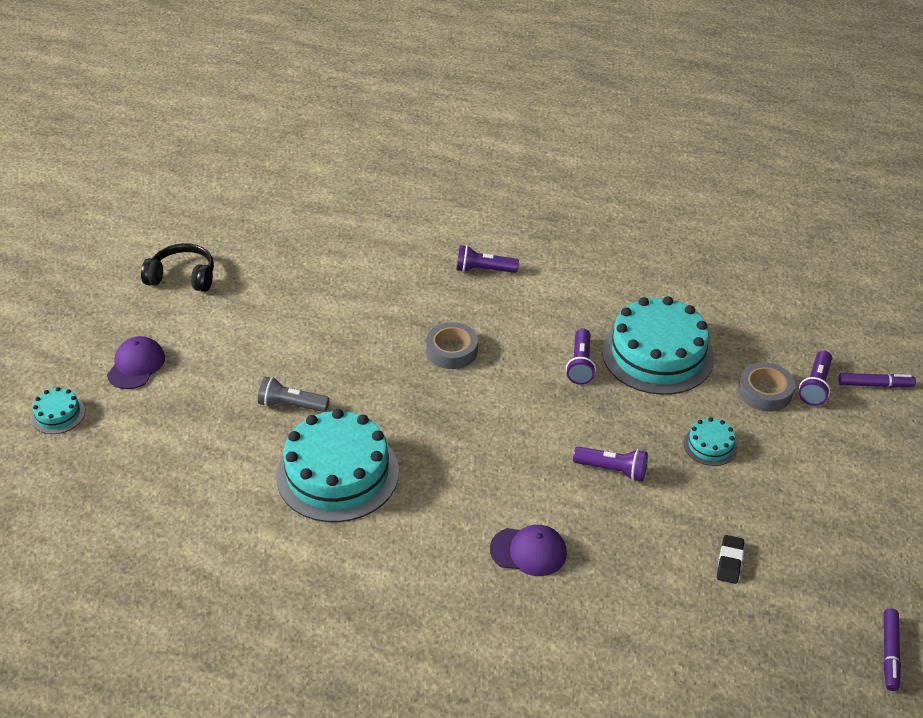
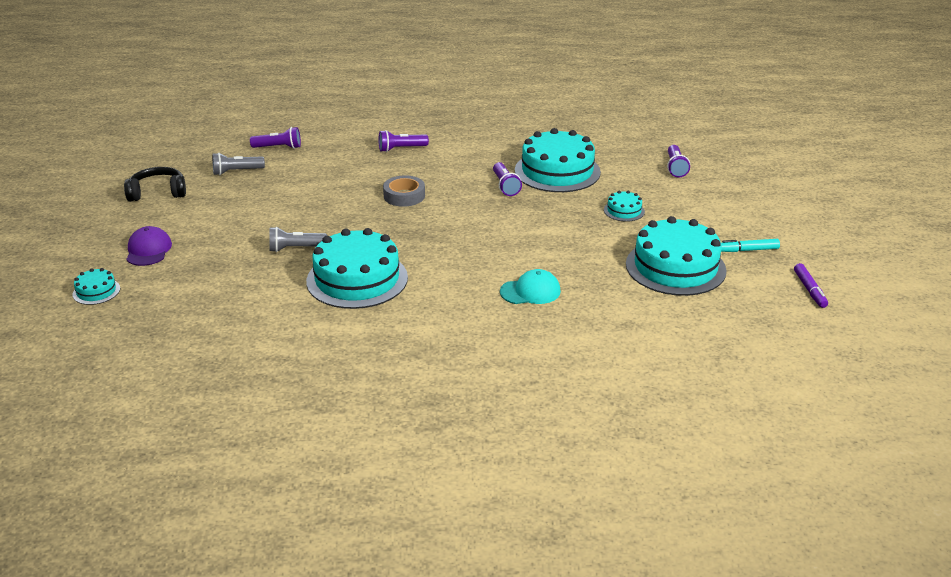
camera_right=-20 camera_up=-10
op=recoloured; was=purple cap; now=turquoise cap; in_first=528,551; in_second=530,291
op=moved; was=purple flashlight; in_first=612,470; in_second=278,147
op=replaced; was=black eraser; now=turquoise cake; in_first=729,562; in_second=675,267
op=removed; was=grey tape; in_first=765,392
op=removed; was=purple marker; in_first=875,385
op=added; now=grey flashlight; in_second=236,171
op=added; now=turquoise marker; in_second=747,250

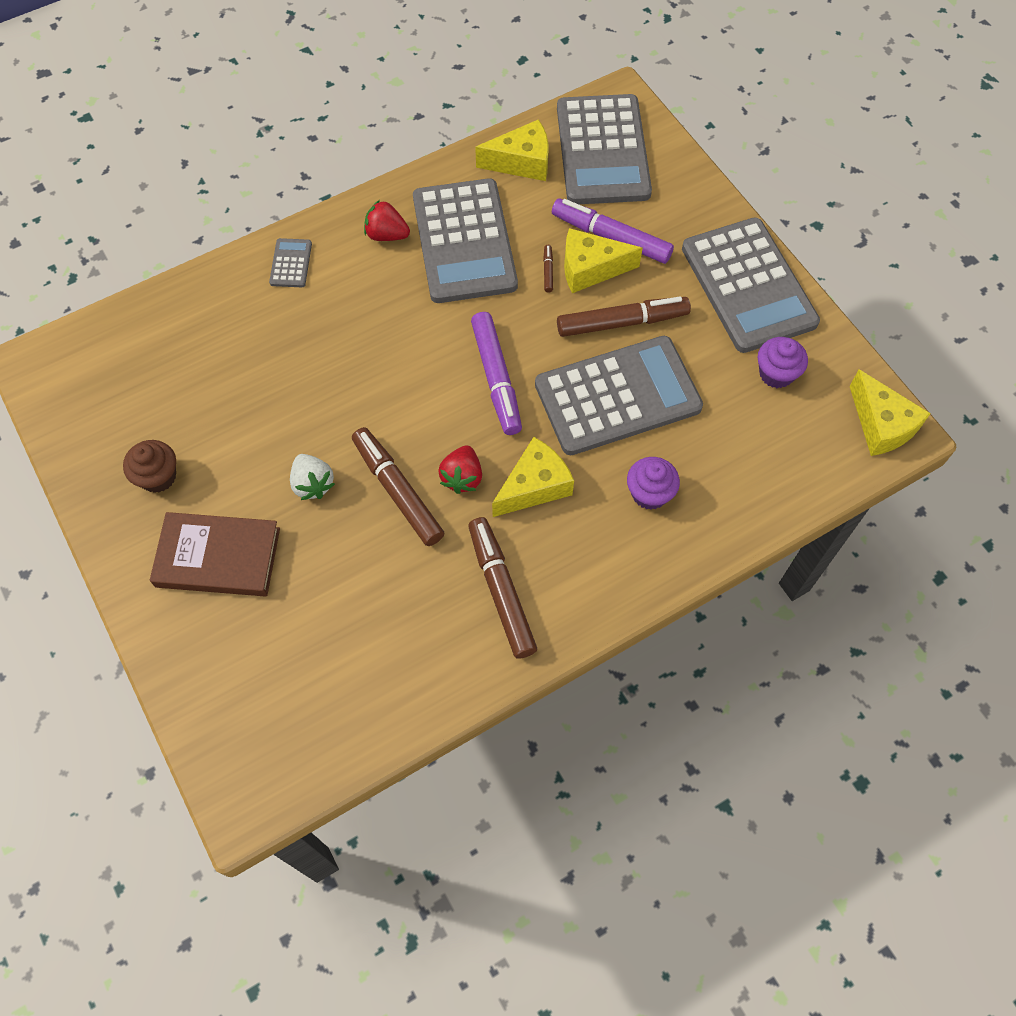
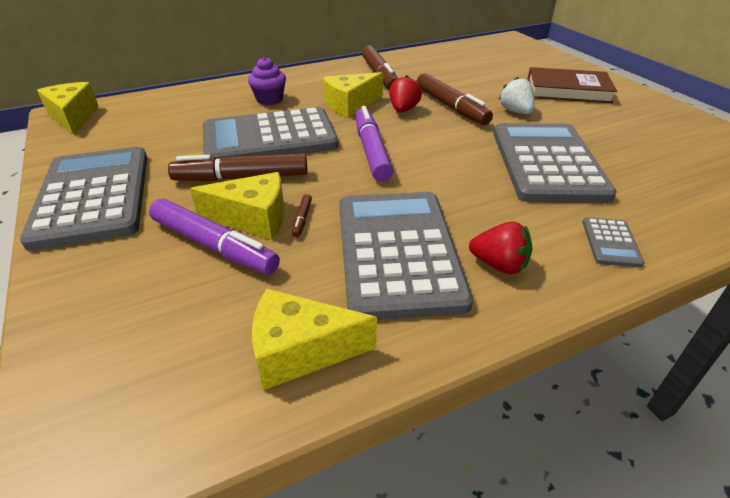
camera_right=-175 camera_up=-25
op=removed; was=brown cupcake; in_first=158,476
op=moved; was=grey calculator; in_first=602,151; in_second=547,163
op=removed; was=purple cupcake; in_first=776,374

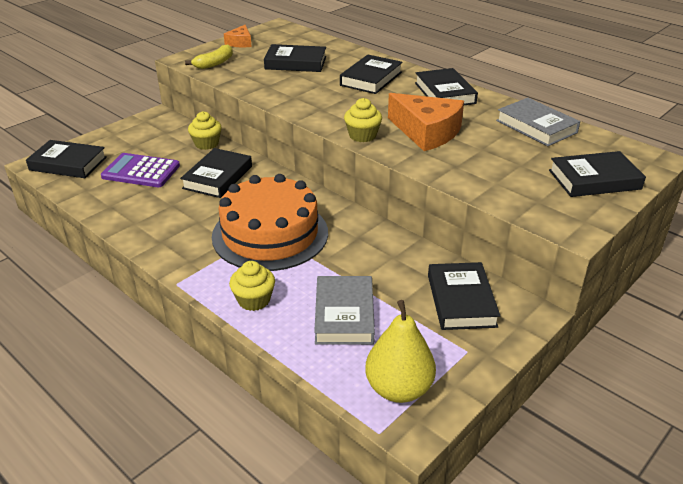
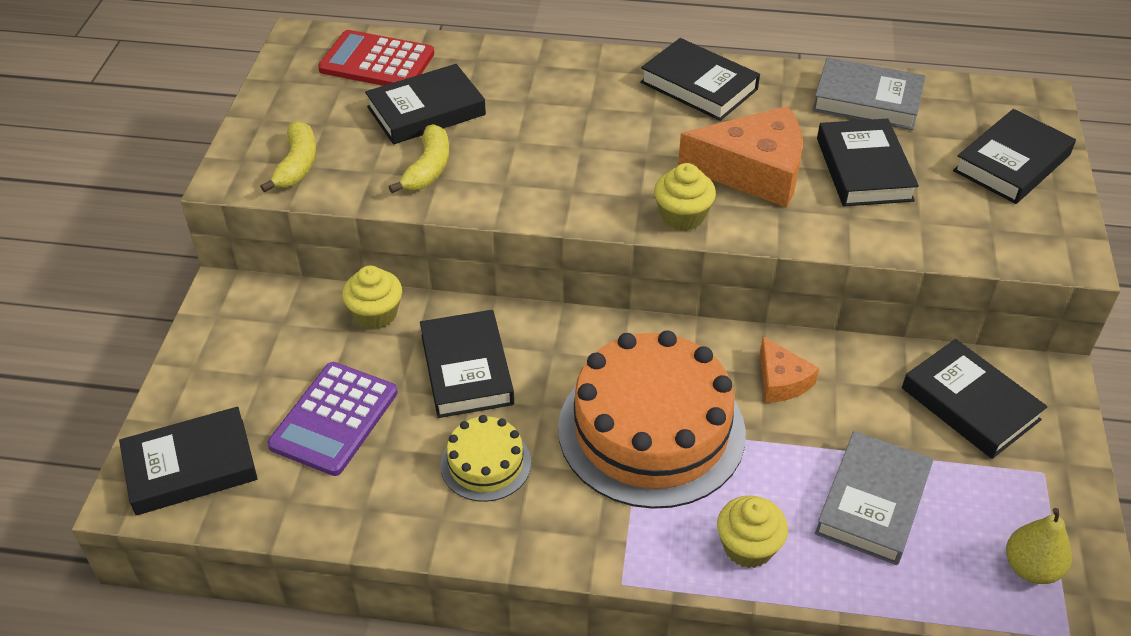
camera_right=-35 camera_up=10
op=turned; was=purple calculator; in_first=141,171; in_second=334,419; clockwise=-45
op=moved; was=orange cheese; in_first=240,43; in_second=781,381
op=turned; was=grey book; in_first=344,315; in_second=872,502; clockwise=60
op=moved; was=black book; in_first=371,79; in_second=864,169
op=resized; was=yellow pear; in_first=399,389; in_second=1031,568; ratio=0.65
op=added; now=red calculator; in_second=377,62
op=added; now=yellow banana; in_second=428,169
op=added; now=yellow cake; in_second=485,463

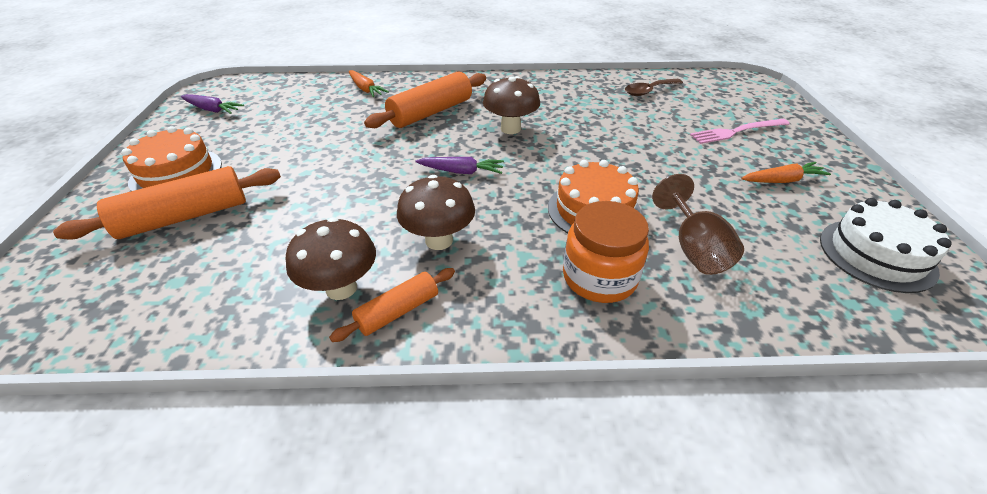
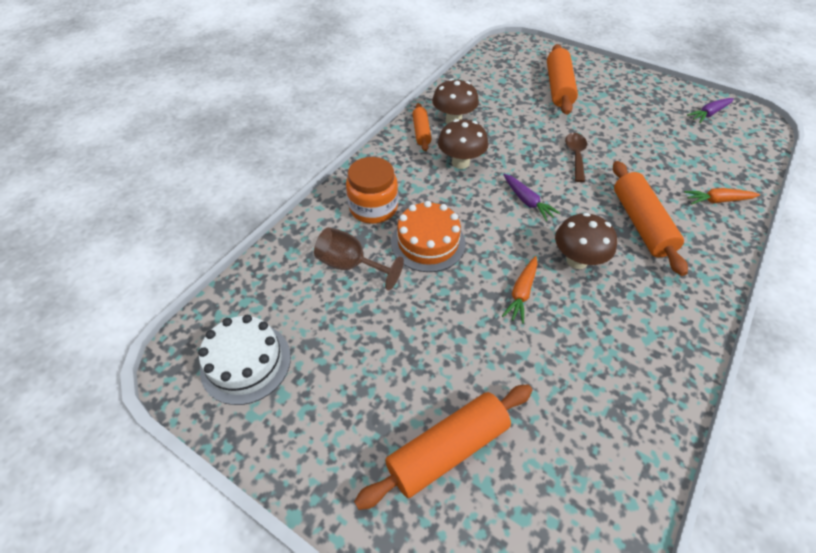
camera_right=125 camera_up=10
op=removed; was=orange cake; in_first=176,173
op=turned; was=purple carrot; in_first=461,172; in_second=527,201; clockwise=-75
op=moved; was=brown spoon; in_first=648,91; in_second=575,155
op=replaced; was=pink fork; now=orange rolling pin; in_first=737,131; in_second=448,449
op=moved; was=orange carrot; in_first=782,180; in_second=521,293

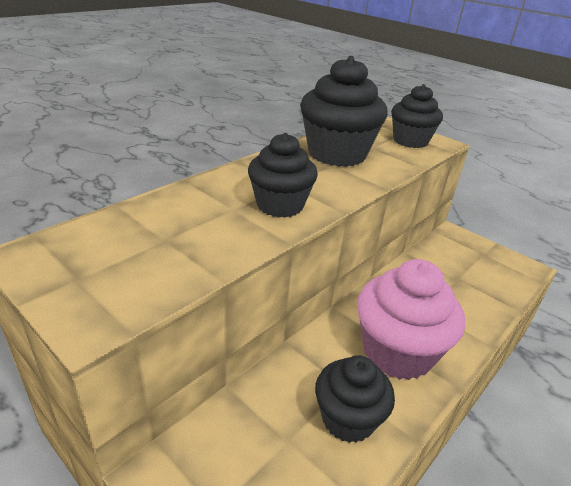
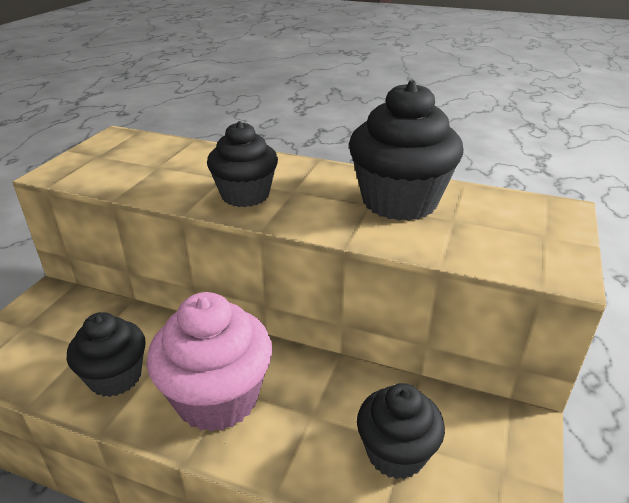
camera_right=70 camera_up=0
op=moved; was=black cupcake; in_first=410,141; in_second=396,453

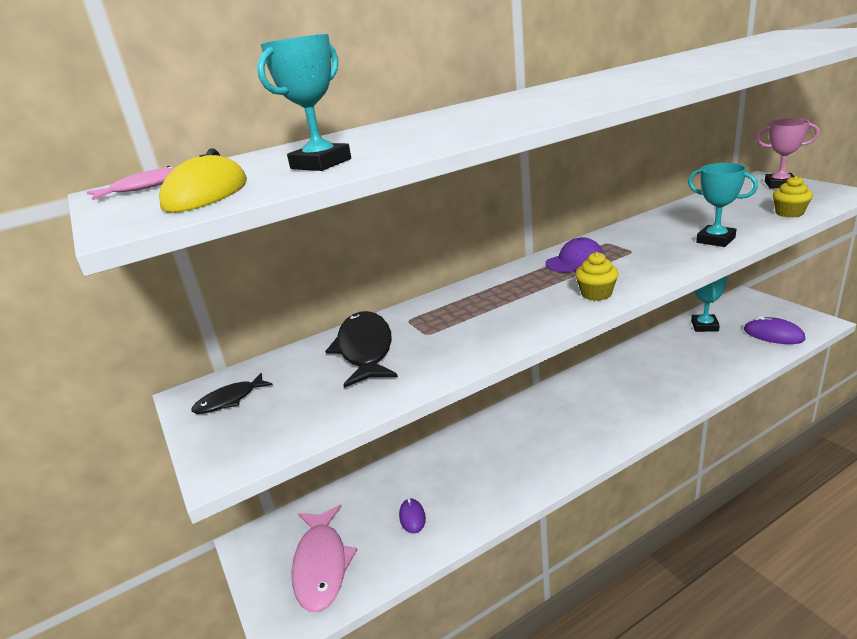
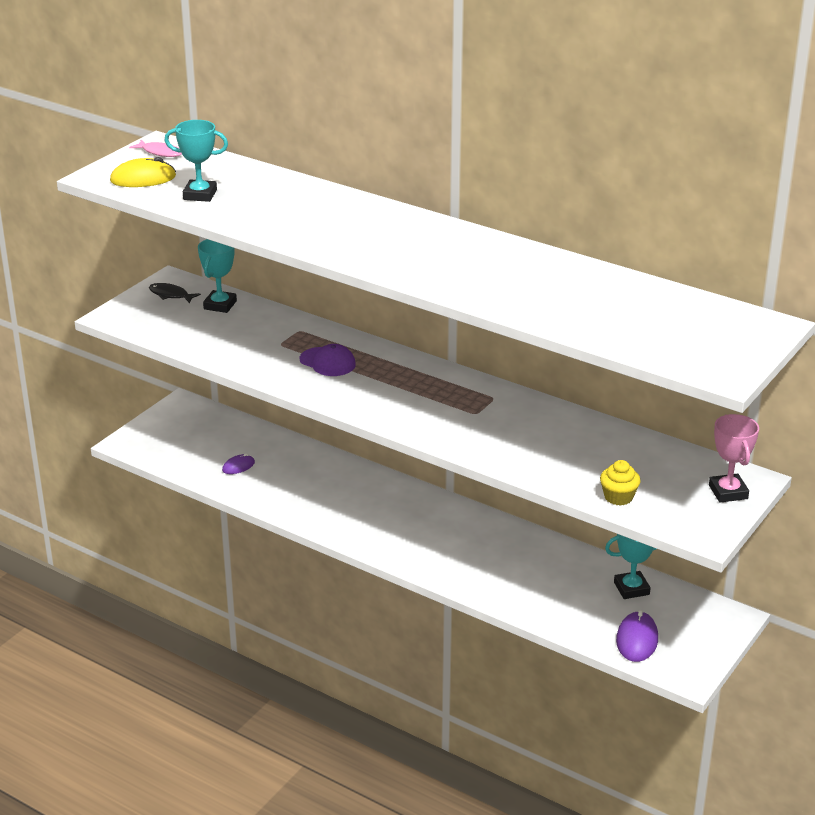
camera_right=60 camera_up=5
op=removed; was=pink fish; in_first=321,565
op=removed; was=black fish; in_first=365,349
op=moved; was=purple cap; in_first=575,261; in_second=327,362
op=removed; was=yellow cupcake; in_first=596,294
op=moved; was=turquoise trophy; in_first=715,240; in_second=220,305

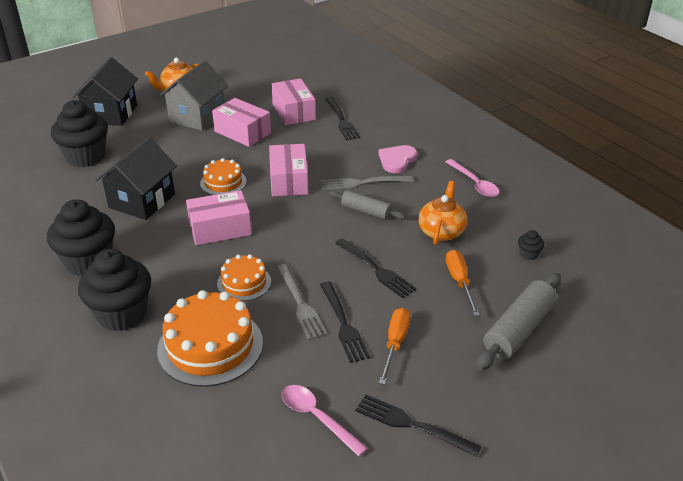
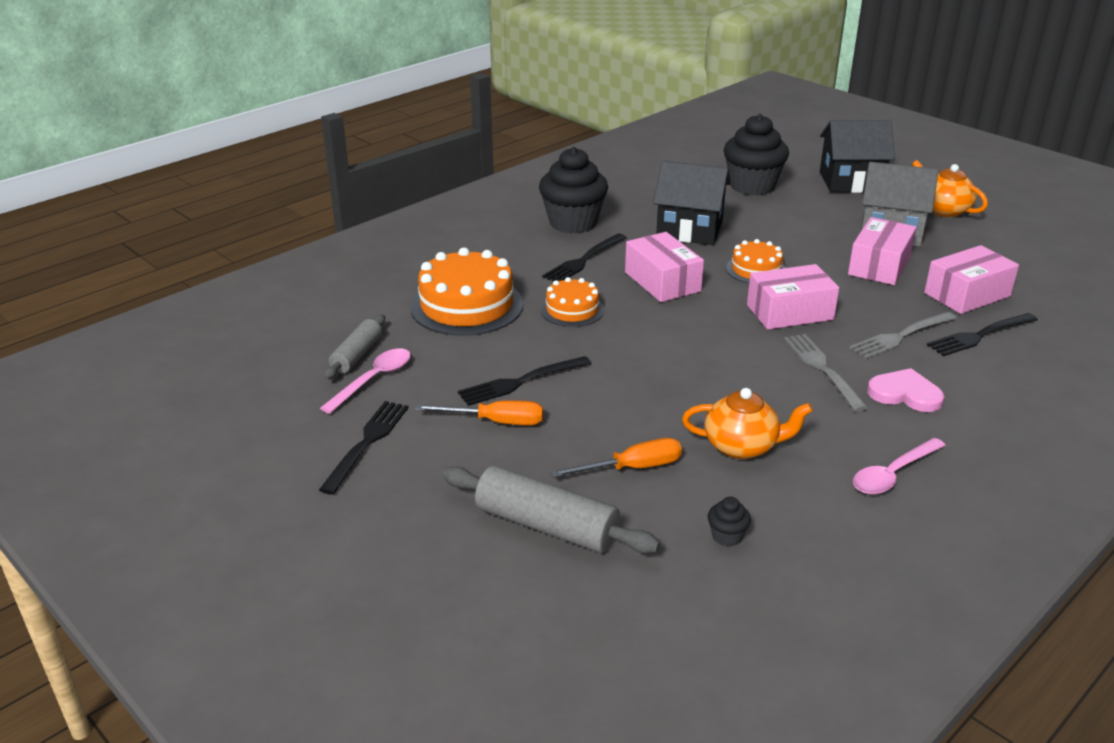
camera_right=80 camera_up=-5
op=removed; was=black cupcake; in_first=122,314
op=moved; was=grey fork; in_first=300,304; in_second=901,336
op=moved; was=grey rolling pin; in_first=366,211; in_second=357,355
op=moved; was=black fork; in_first=376,269; in_second=584,260

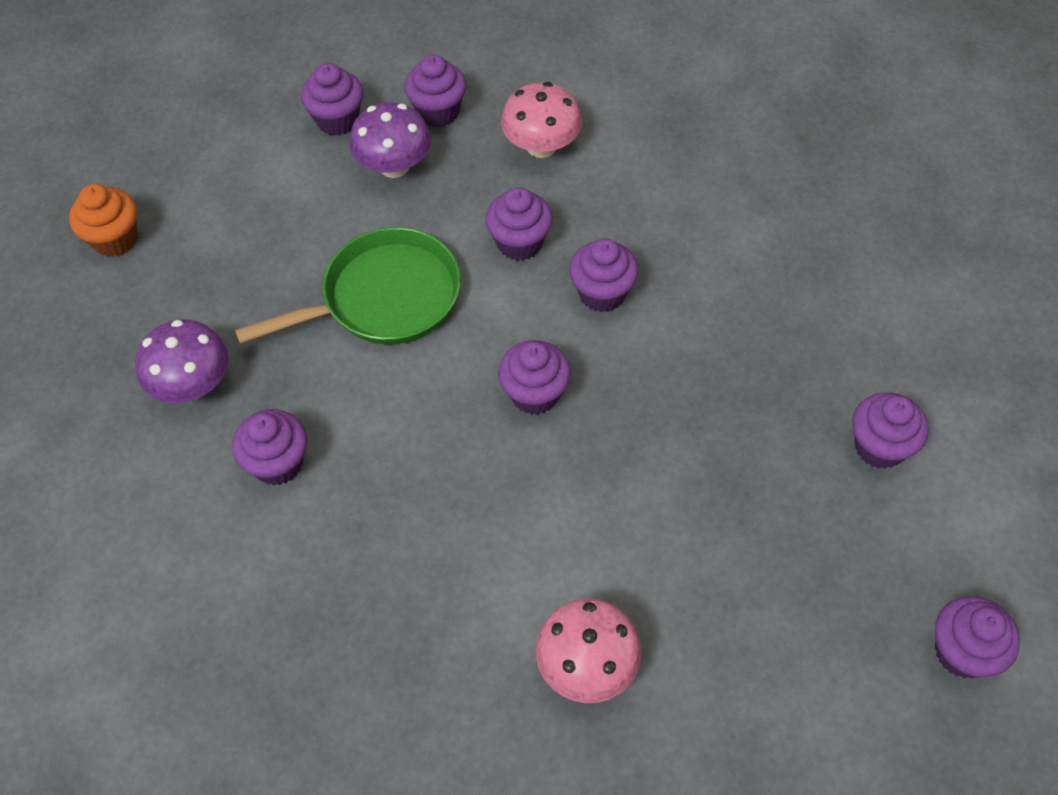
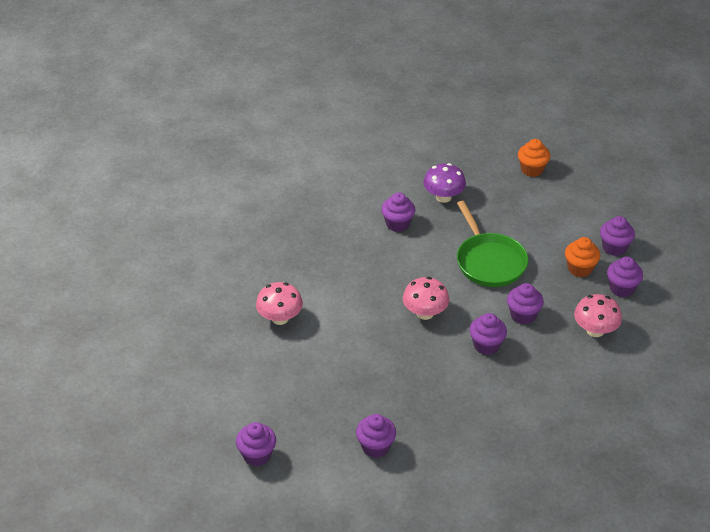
camera_right=95 camera_up=-15
op=replaced; was=purple mushroom; now=orange cupcake; in_first=394,166; in_second=580,269
op=replaced; was=purple cupcake; now=pink mushroom; in_first=534,394; in_second=425,313

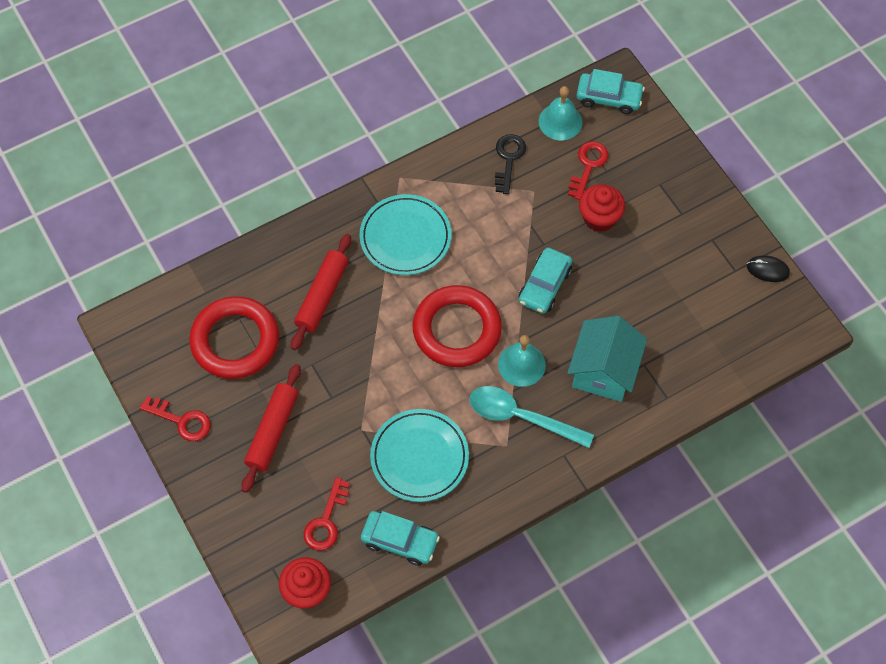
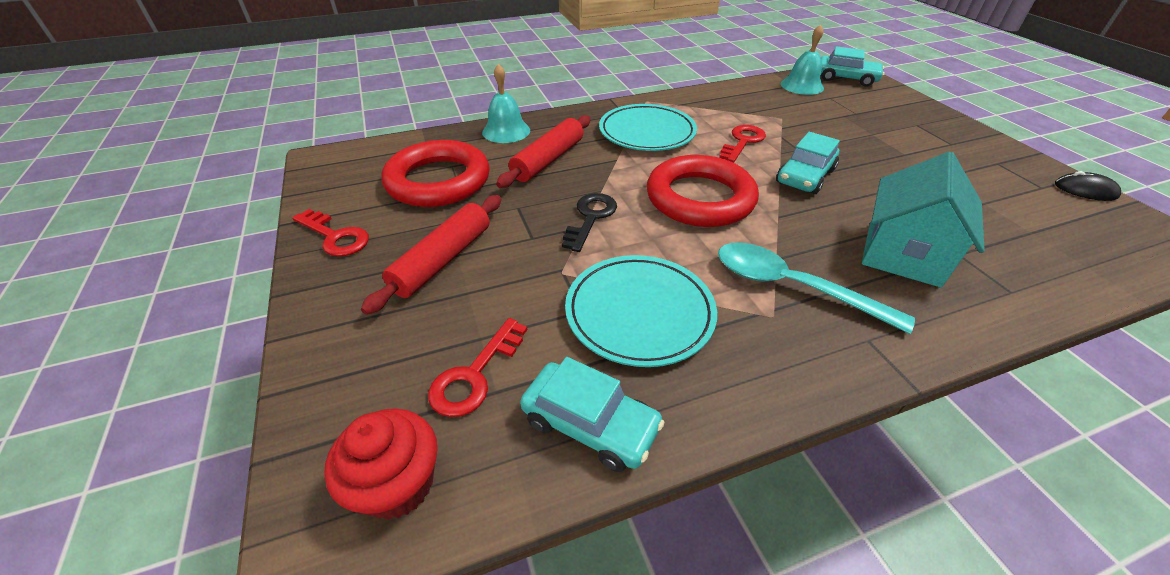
camera_right=10 camera_up=-20
op=moved; was=black key; in_first=508,159; in_second=590,217
op=moved; was=turquoise bell; in_first=521,364; in_second=506,131
op=moved; was=red key; in_first=588,166; in_second=743,141
op=removed; was=red cupcake; in_first=599,218

